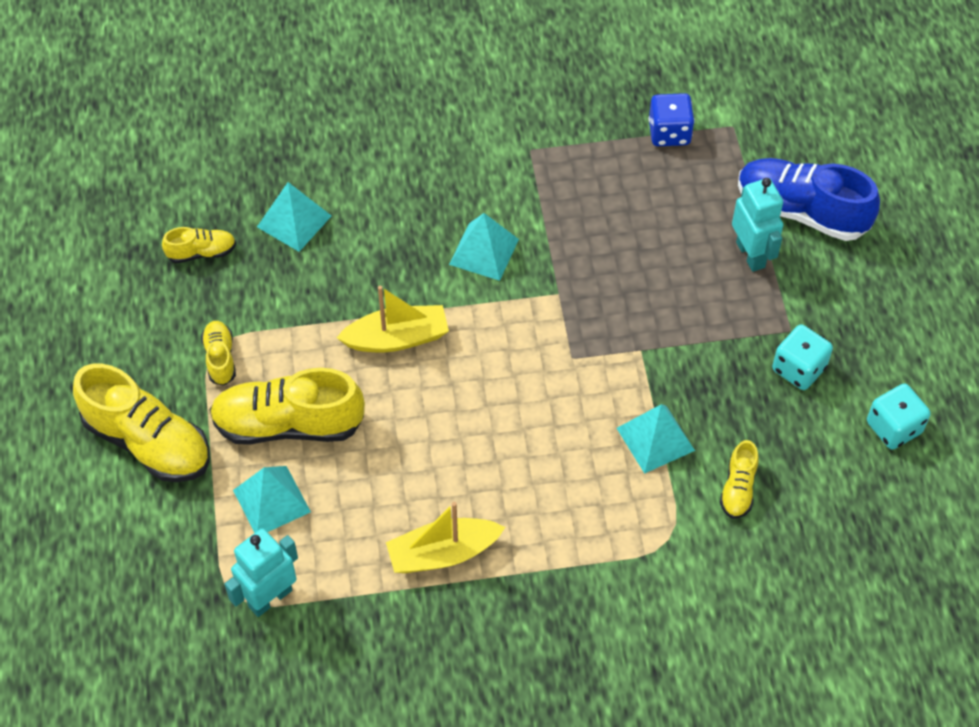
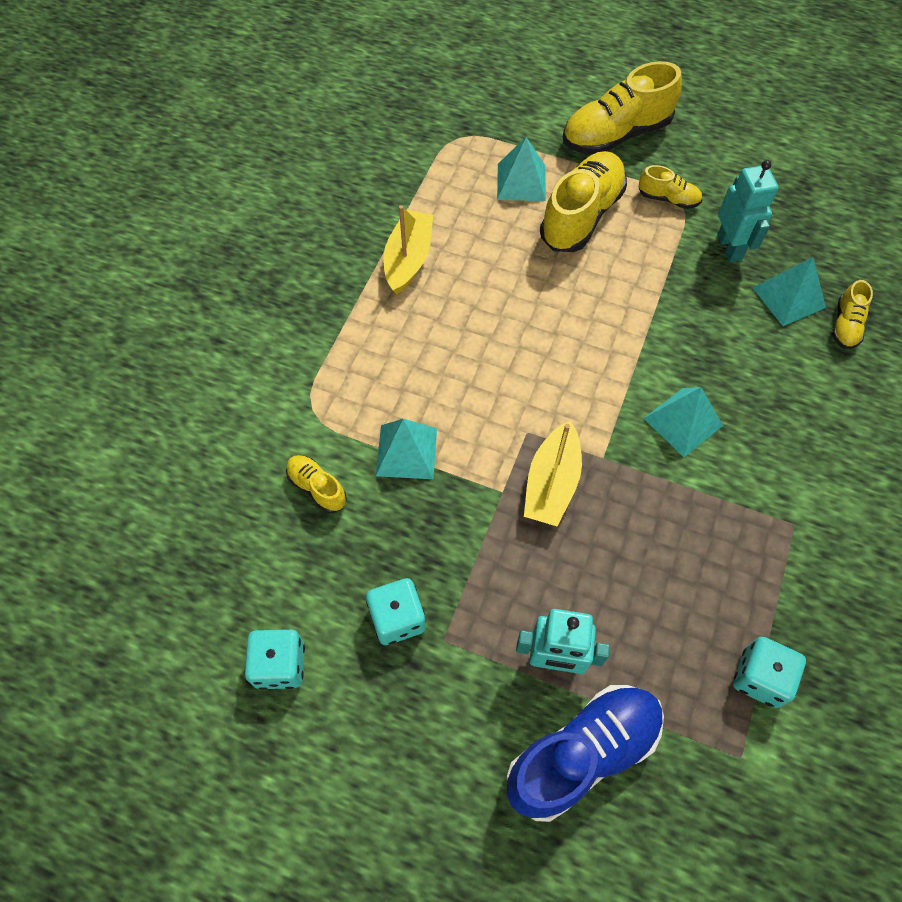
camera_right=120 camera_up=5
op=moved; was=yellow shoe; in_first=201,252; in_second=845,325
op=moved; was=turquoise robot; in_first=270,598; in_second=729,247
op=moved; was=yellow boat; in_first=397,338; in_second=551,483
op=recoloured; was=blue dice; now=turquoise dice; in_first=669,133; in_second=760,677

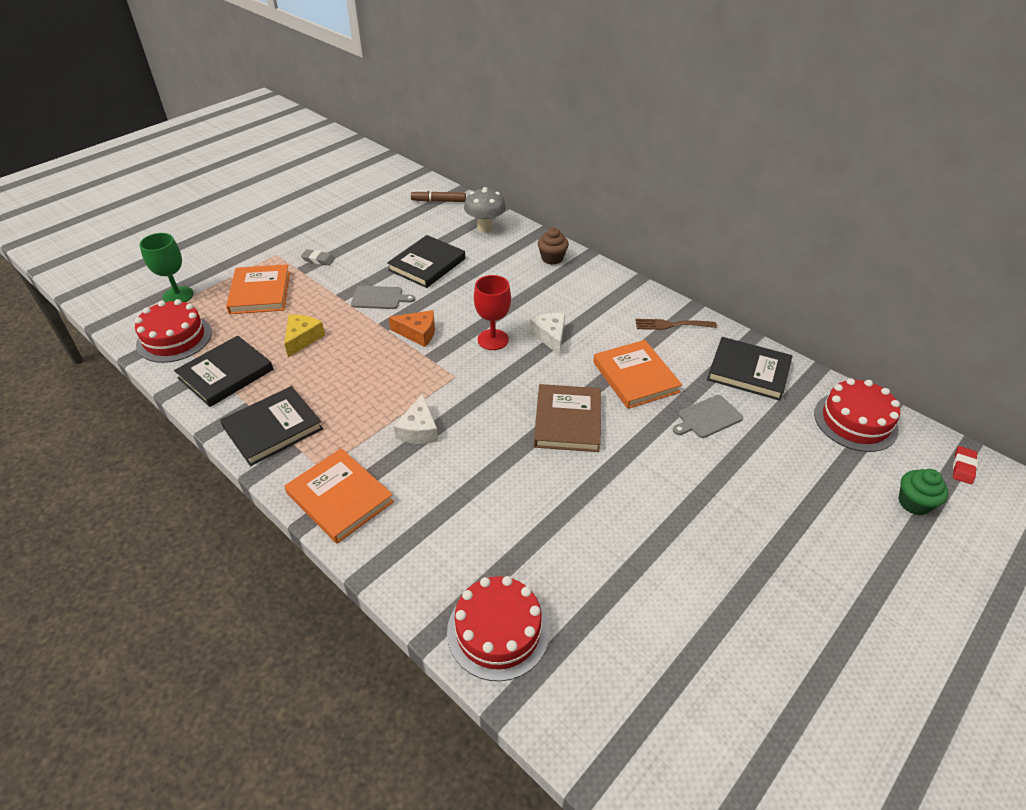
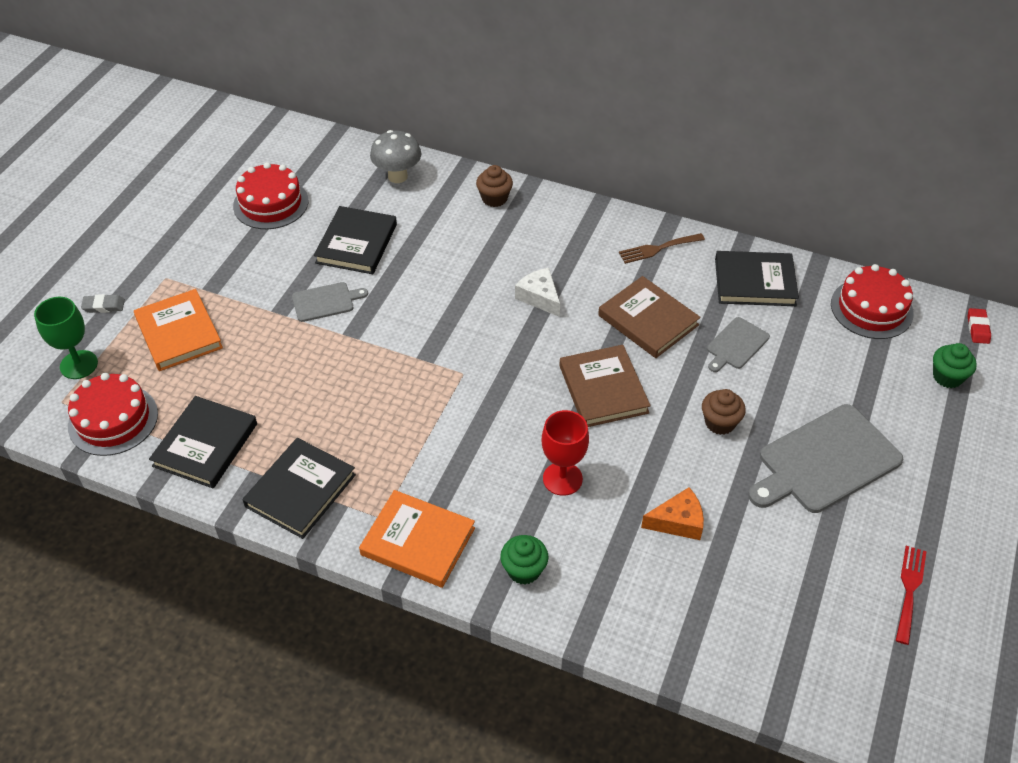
camera_right=-20 camera_up=5
op=removed; was=yellow cheese; in_first=302,338
op=moved; was=grey eraser; in_first=318,259; in_second=104,306
op=moved; was=orange cheese; in_first=418,333; in_second=678,522
op=removed; was=white cheese; in_first=419,430
op=removed; was=brown marker; in_first=438,201
op=moved; was=red cake; in_first=498,631; in_second=271,203
op=moved; was=red goblet; in_first=493,340; in_second=562,479
op=recoloured; was=orange book; now=brown book; in_first=635,377; in_second=648,320
op=added; now=green cupcake; in_second=524,570
op=added; now=brown cupcake; in_second=720,423
op=added; now=grey cutting board; in_second=825,461
op=added; now=red fork; in_second=909,590

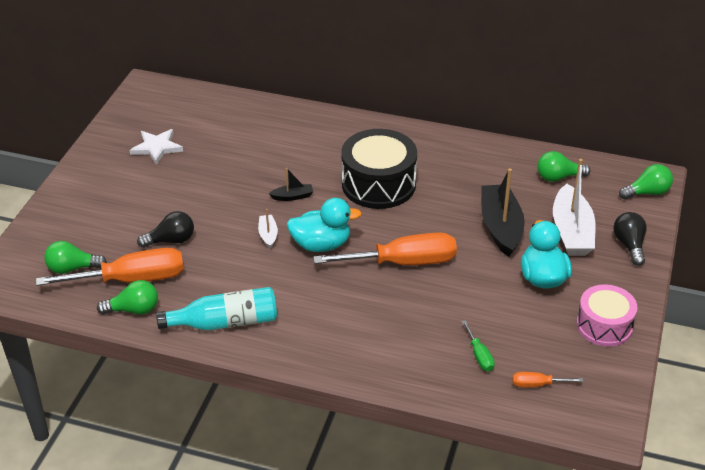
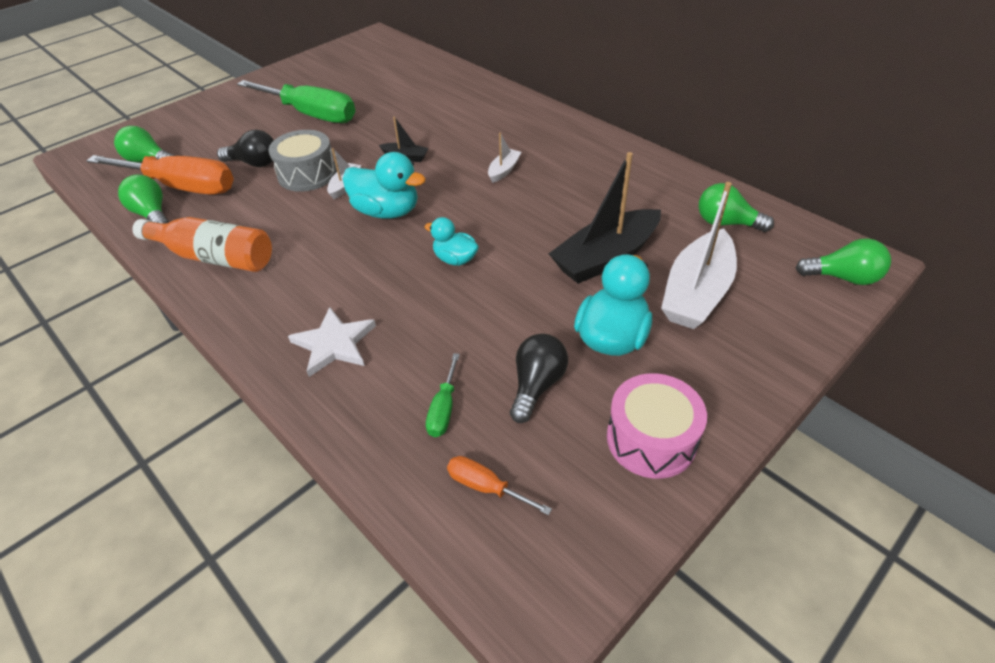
camera_right=30 camera_up=5
op=turned; was=green light bulb; in_first=134,310; in_second=152,215; clockwise=-150
op=moved; was=white star; in_first=156,147; in_second=334,344
op=recoloured; was=turquoise bottle; now=orange bottle; in_first=225,322; in_second=214,257
op=replaced; was=orange screwdriver; now=turquoise duck; in_first=403,262; in_second=455,259
op=replaced; was=black drum; now=white boat; in_first=378,184; in_second=504,170
op=turned; was=black boat; in_first=501,227; in_second=606,257; clockwise=-150
op=moved; was=black light bulb; in_first=629,245; in_second=536,385
op=added; now=green screwdriver; in_second=311,115
op=added; now=grey drum; in_second=307,174

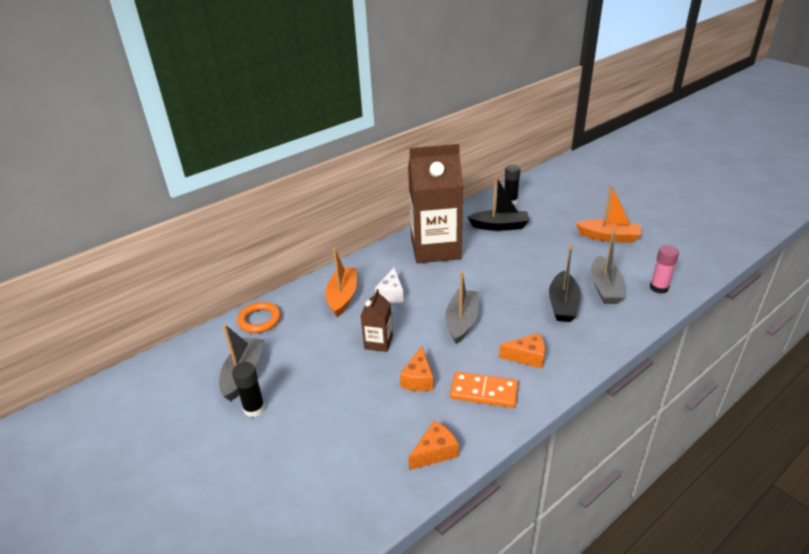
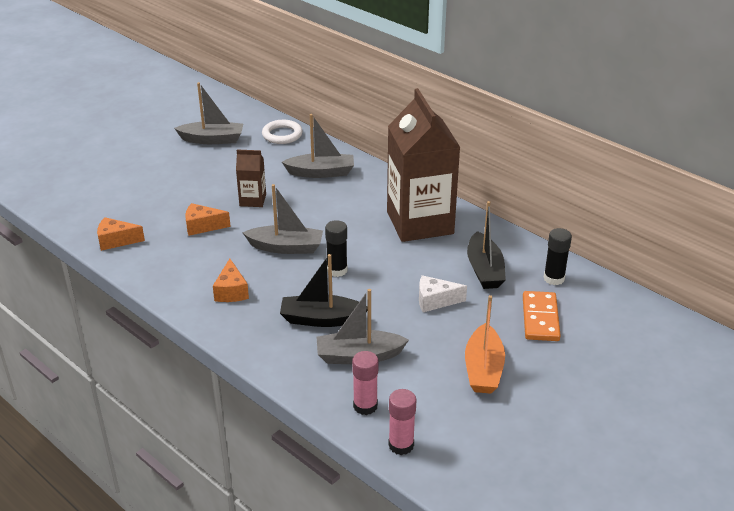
camera_right=80 camera_up=0
op=moved; was=black glue stick; in_first=254,409; in_second=337,270
op=recoloured; was=orange ring; now=white ring; in_first=259,320; in_second=282,135
op=recoloured; was=orange boat; now=grey boat; in_first=342,297; in_second=321,172
op=moved; was=white cheese; in_first=391,294; in_second=435,301
op=turned; was=orange cheese; in_first=435,452; in_second=116,241; clockwise=135
op=moved; was=orange domino; in_first=484,392; in_second=540,318
op=added; now=pink glue stick; in_second=401,445

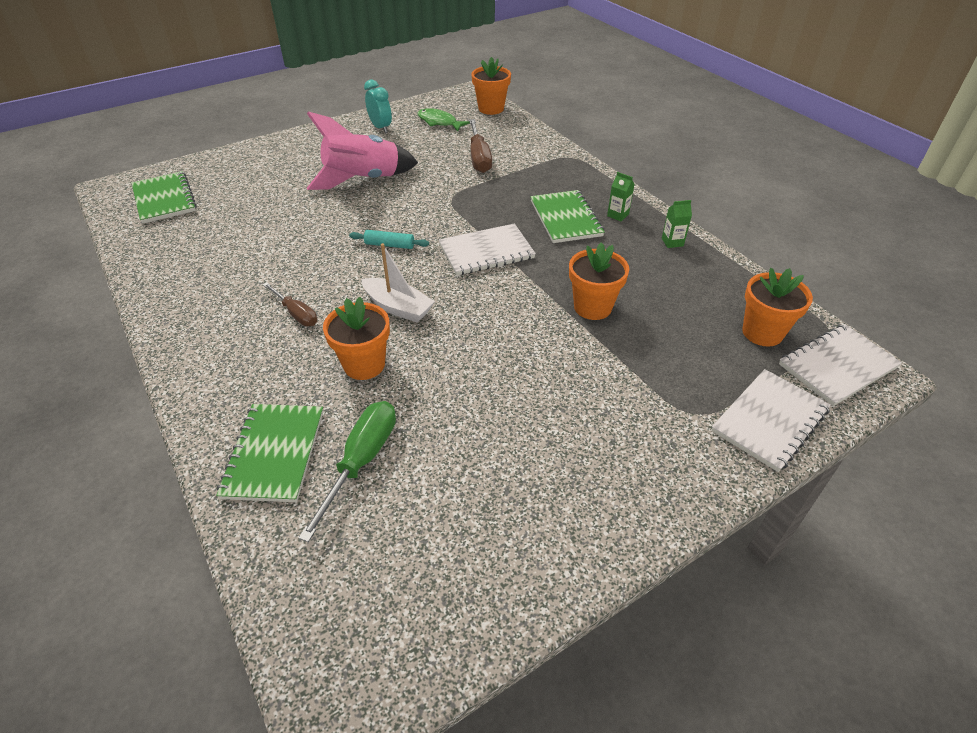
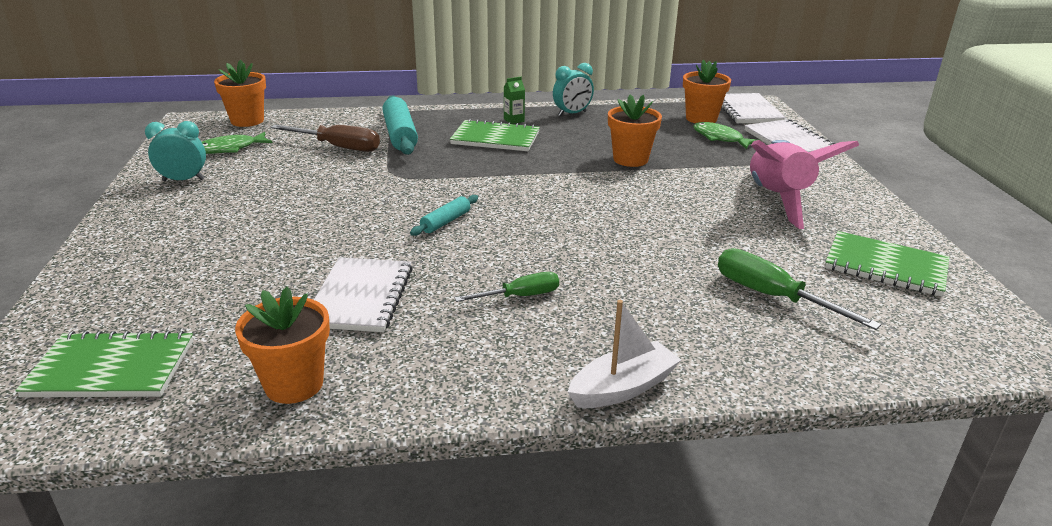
camera_right=-65 camera_up=-15
op=moved; was=green notebook; in_first=274,453; in_second=885,266
op=recoloured; was=brown screwdriver; now=green screwdriver; in_first=296,313; in_second=520,296
op=moved; was=pink rocket; in_first=363,180; in_second=777,199
op=moved; was=orange flower pot; in_first=364,365; in_second=294,384
op=moved; was=white boat; in_first=398,307; in_second=623,388
op=moved; was=white notebook; in_first=486,252; in_second=361,297
op=replaced; was=green carton; now=turquoise clock; in_first=672,242; in_second=572,114
op=added; now=turquoise rolling pin; in_second=400,135
op=added; now=green fish; in_second=720,138

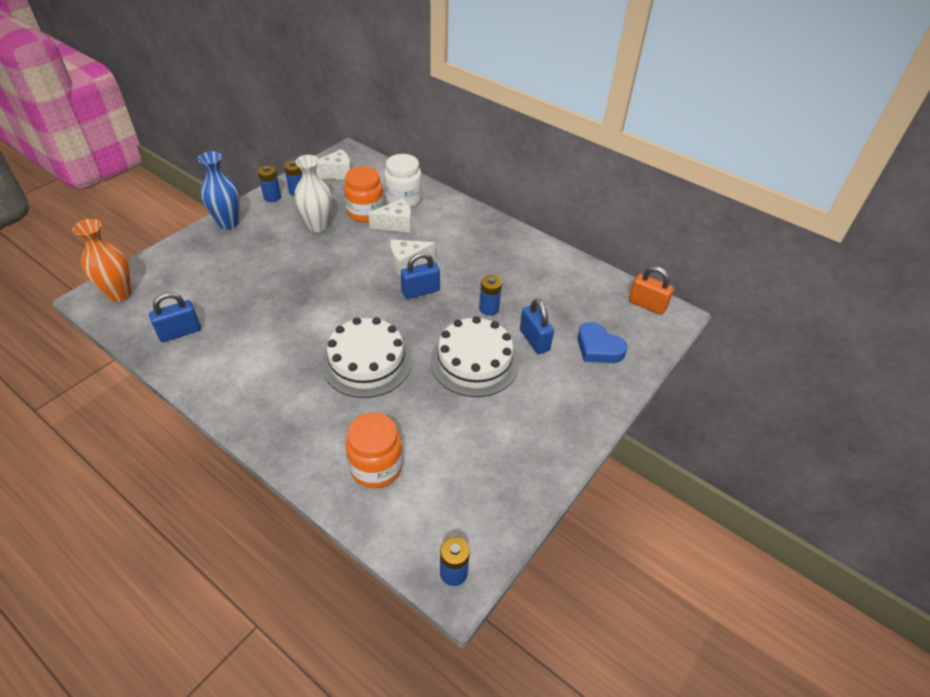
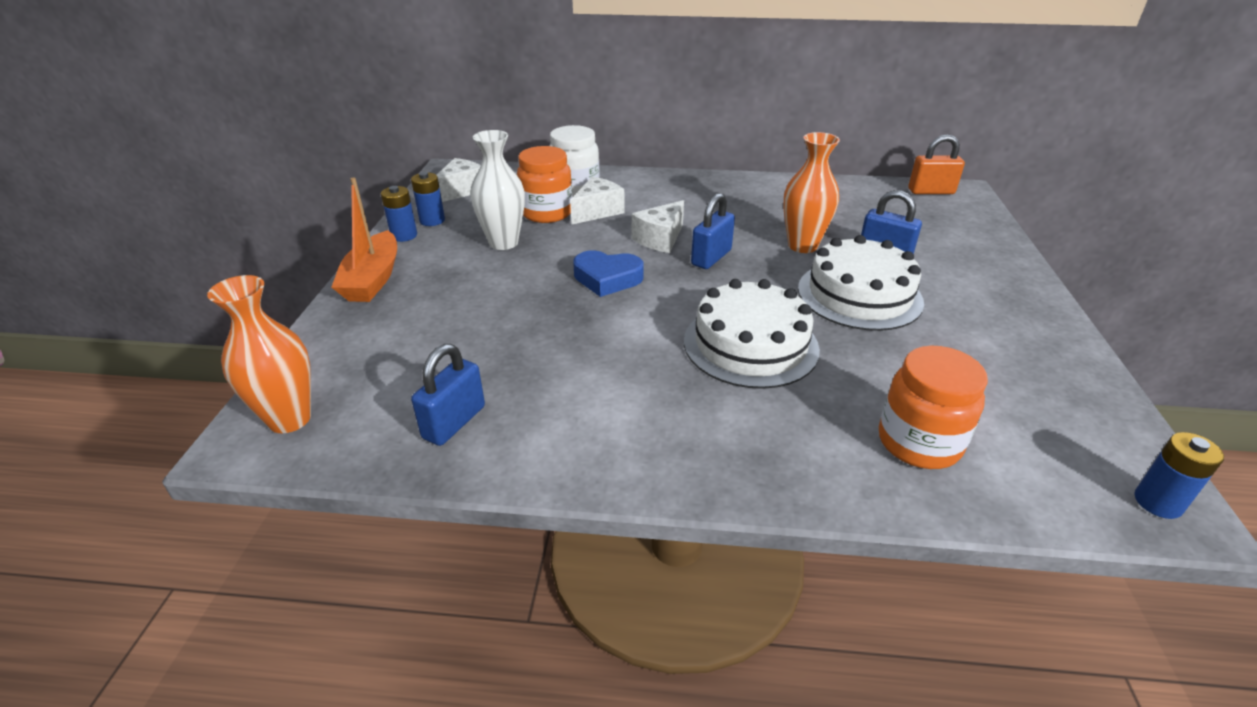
camera_right=-30 camera_up=-10
op=replaced; was=blue vase; now=orange boat; in_first=228,223; in_second=373,279
op=replaced; was=blue battery; now=orange vase; in_first=489,309; in_second=802,246
op=moved; was=blue heart; in_first=598,348; in_second=607,278

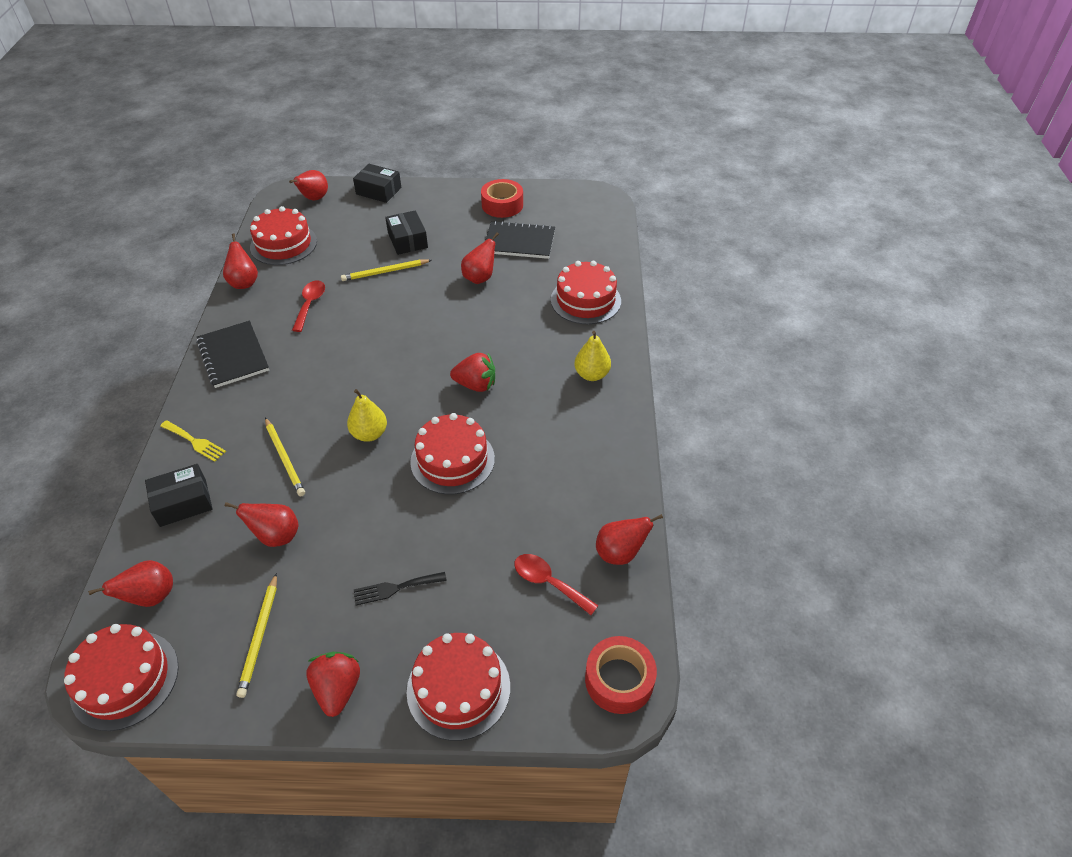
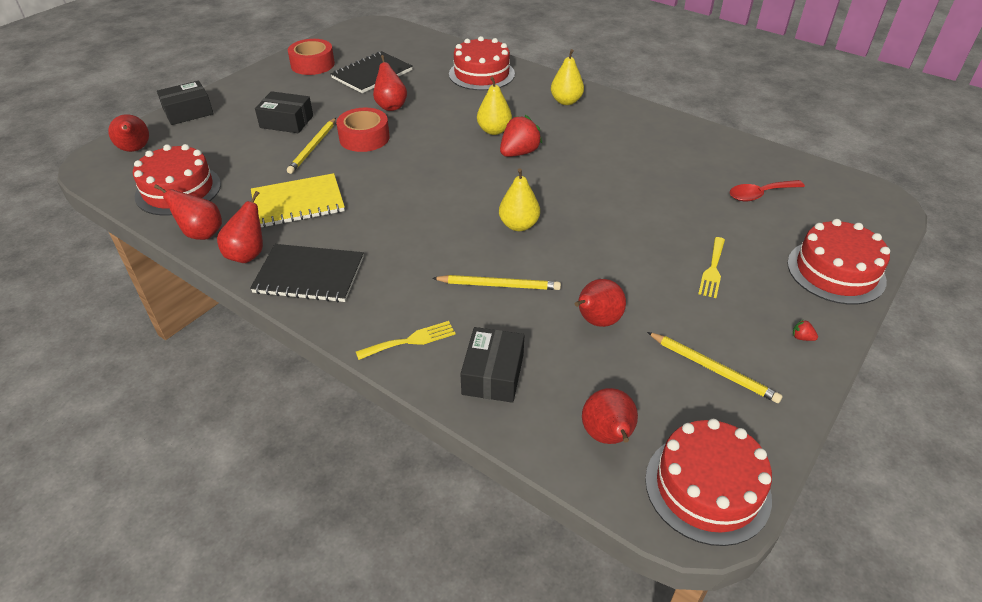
camera_right=-55 camera_up=-5
op=replaced; was=red spoon; now=yellow notebook; in_first=310,304; in_second=298,203
op=resized; was=red strawberry; in_first=337,689; in_second=802,338; ratio=0.4
op=recoloured; was=black fork; now=yellow fork; in_first=395,588; in_second=712,270
op=removed; was=red cake; in_first=452,460
op=moved; was=red tape; in_first=619,680; in_second=364,138
op=moved; was=red pear; in_first=620,553; in_second=247,254
op=added; now=yellow pear; in_second=494,130

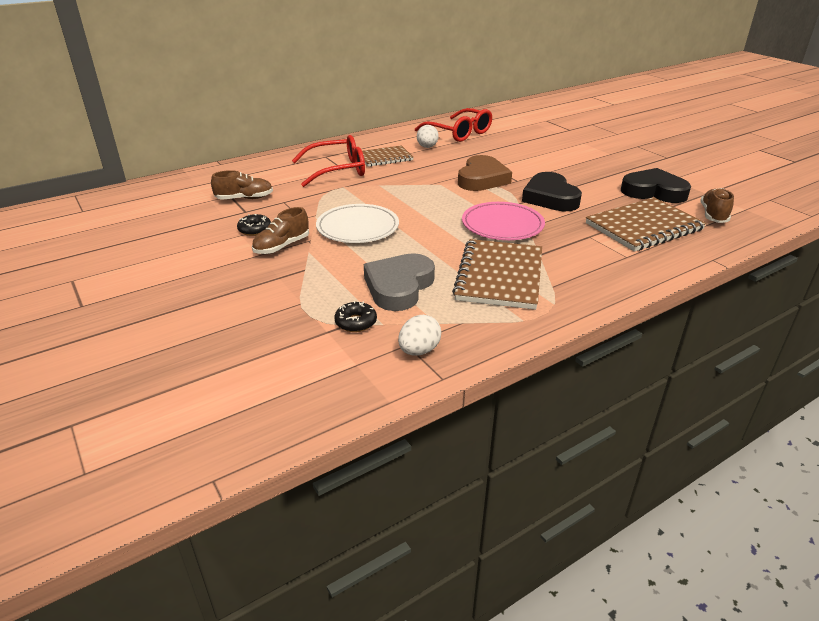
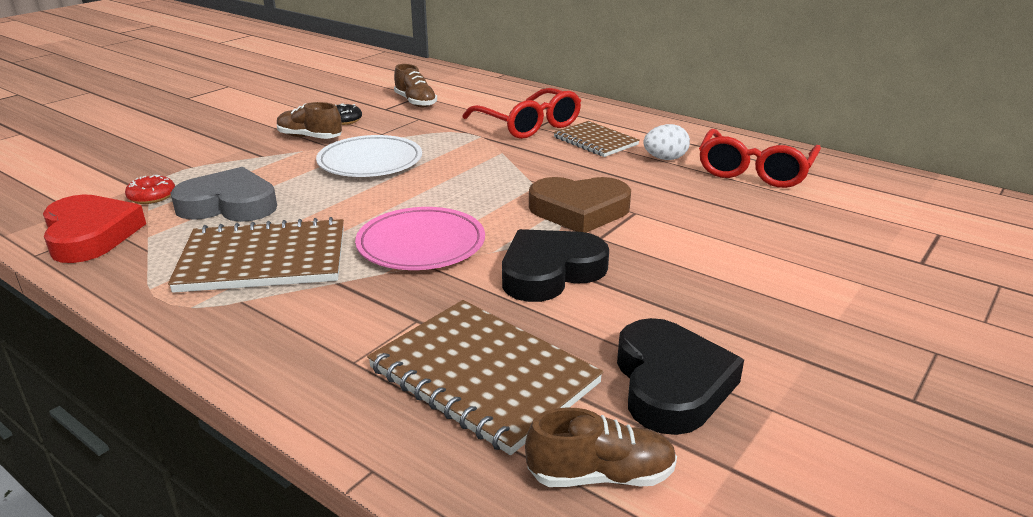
camera_right=70 camera_up=-5
op=recoloured; was=black donut; now=red donut; in_first=356,322; in_second=152,196
op=replaced; was=white egg; now=red heart; in_first=419,351; in_second=90,235

